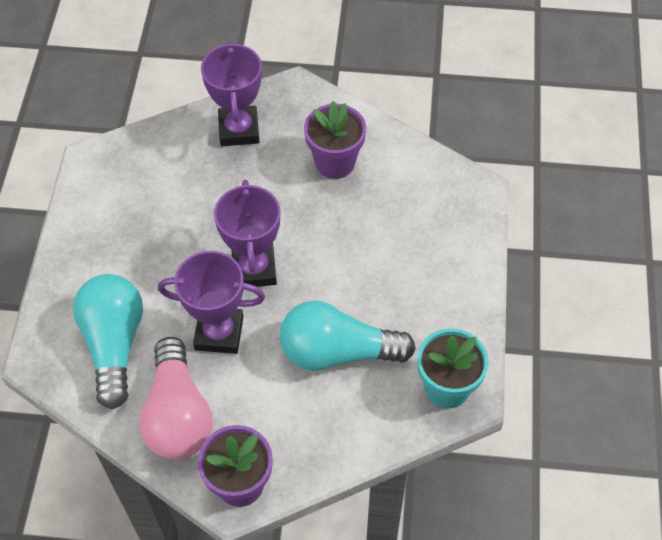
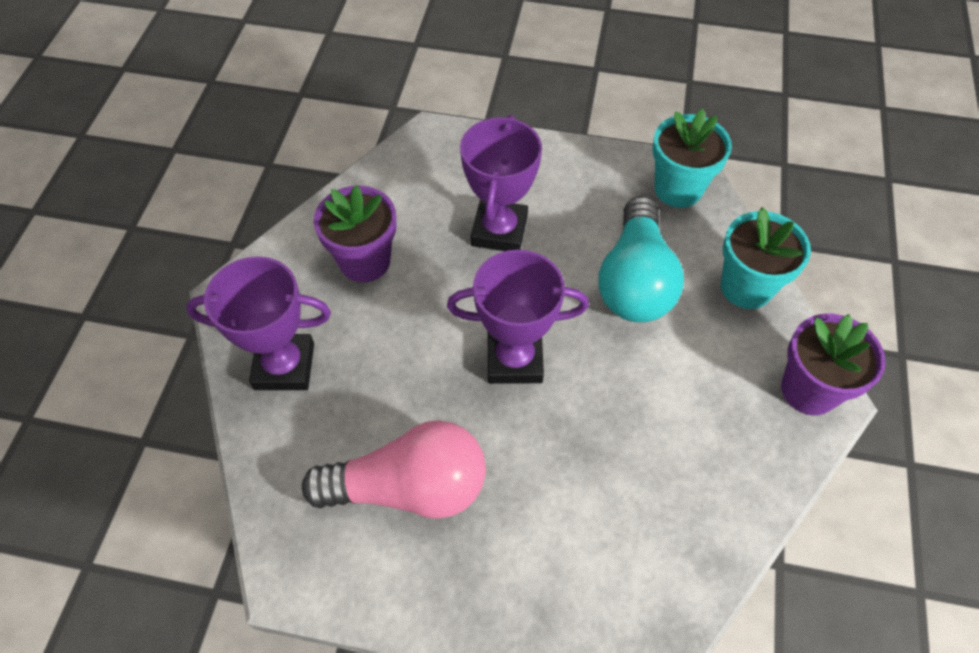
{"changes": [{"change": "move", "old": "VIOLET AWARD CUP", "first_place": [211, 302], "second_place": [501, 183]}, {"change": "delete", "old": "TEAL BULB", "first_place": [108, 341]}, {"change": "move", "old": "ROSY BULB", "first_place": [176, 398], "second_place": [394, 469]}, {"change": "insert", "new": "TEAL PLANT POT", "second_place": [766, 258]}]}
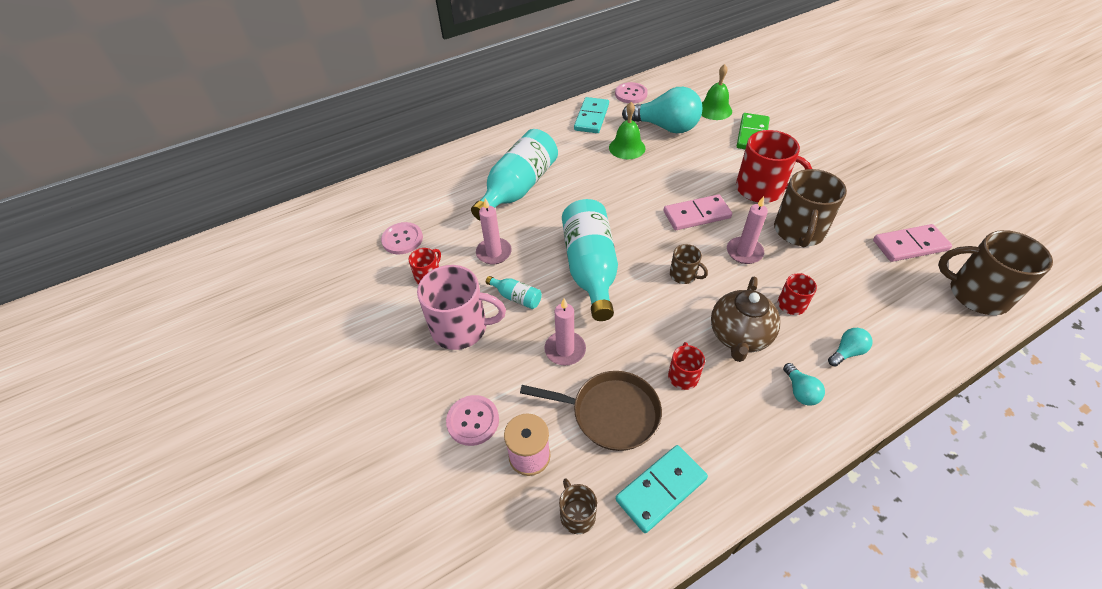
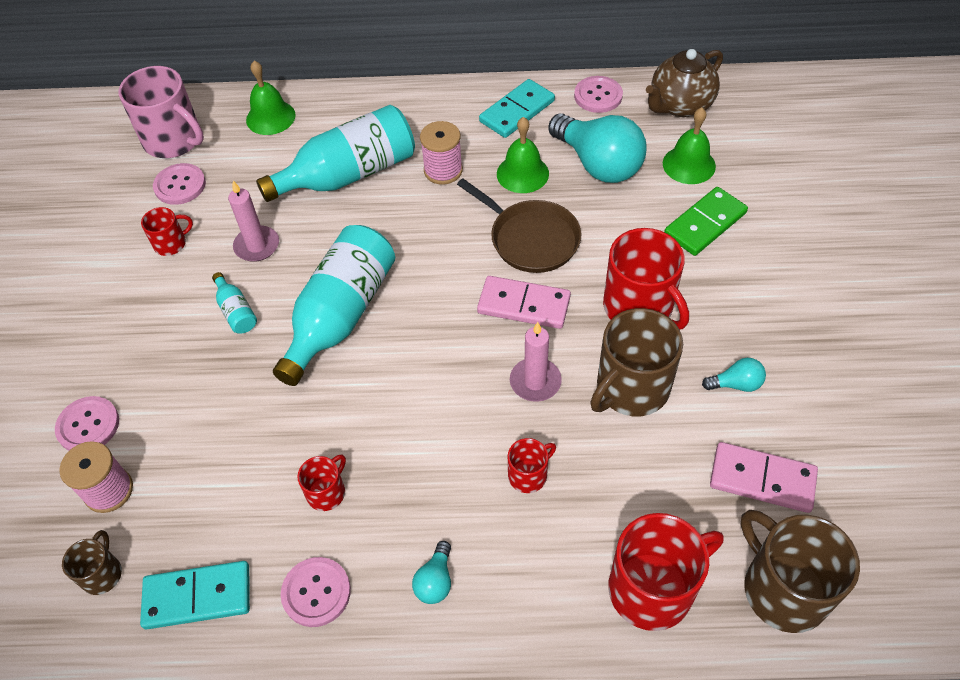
{"changes": [{"change": "delete", "old": "RUSSET TEA MUG", "first_place": [689, 264]}, {"change": "move", "old": "ROSY TEA MUG", "first_place": [461, 307], "second_place": [161, 112]}, {"change": "move", "old": "RUSSET CHINA TEAPOT", "first_place": [745, 319], "second_place": [684, 83]}, {"change": "delete", "old": "ROSY WAX CANDLE", "first_place": [565, 332]}, {"change": "move", "old": "TEAL BULB", "first_place": [850, 347], "second_place": [734, 375]}, {"change": "move", "old": "RUSSET FRYING PAN", "first_place": [591, 411], "second_place": [519, 226]}, {"change": "insert", "new": "EMERALD SCHOOL BELL", "second_place": [271, 98]}, {"change": "insert", "new": "ROSY SPOOL", "second_place": [441, 153]}, {"change": "insert", "new": "RED TEA MUG", "second_place": [666, 572]}, {"change": "insert", "new": "ROSY SHIRT BUTTON", "second_place": [316, 592]}]}
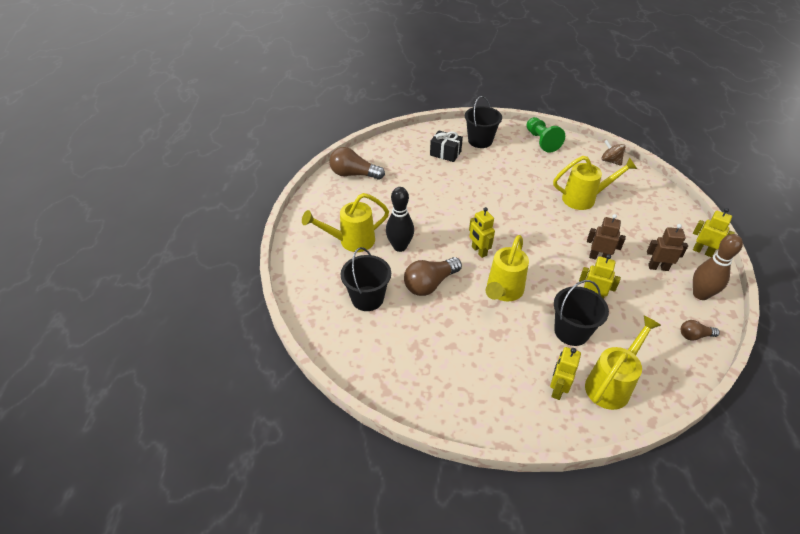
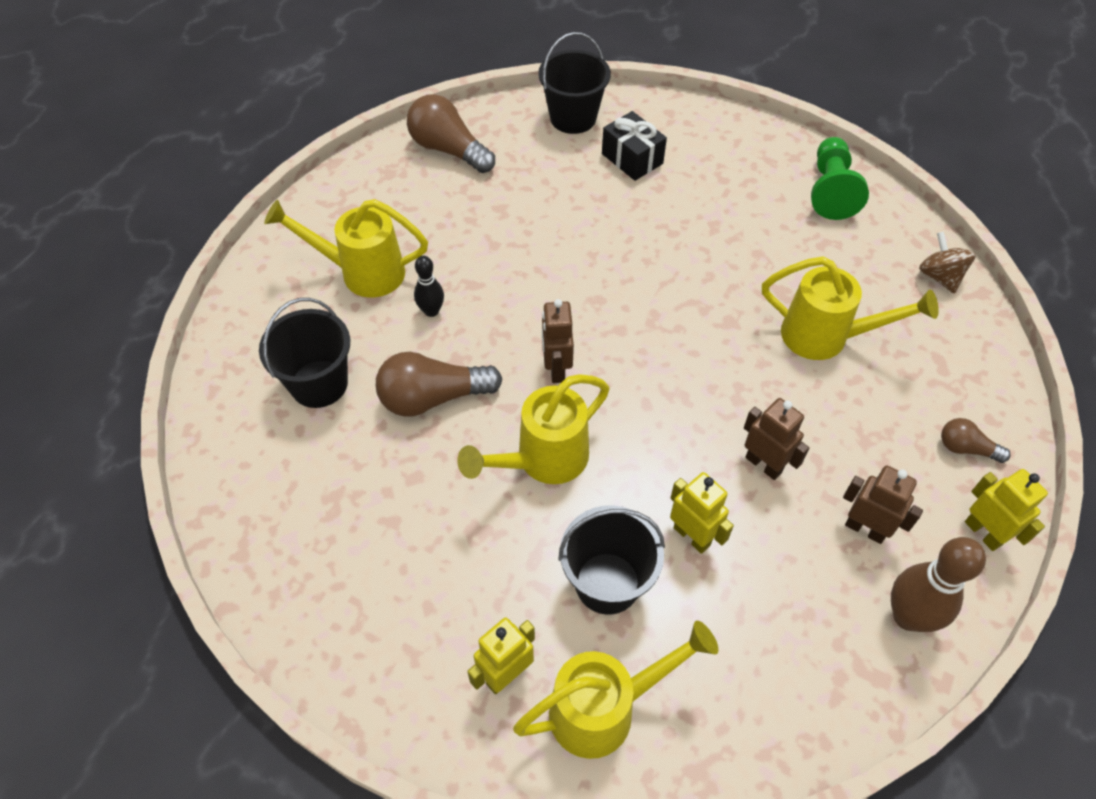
{"changes": [{"change": "move", "old": "EBONY BUCKET", "first_place": [483, 122], "second_place": [574, 83]}, {"change": "resize", "old": "EBONY TENPIN", "first_place": [400, 219], "second_place": [429, 286], "factor": 0.58}, {"change": "recolor", "old": "YELLOW TOY ROBOT", "new": "RUSSET TOY ROBOT", "first_place": [482, 232], "second_place": [558, 341]}, {"change": "move", "old": "RUSSET BULB", "first_place": [700, 330], "second_place": [976, 440]}]}
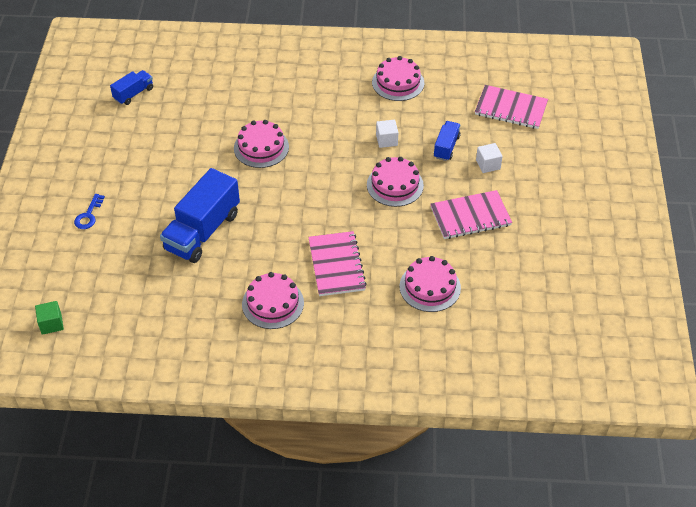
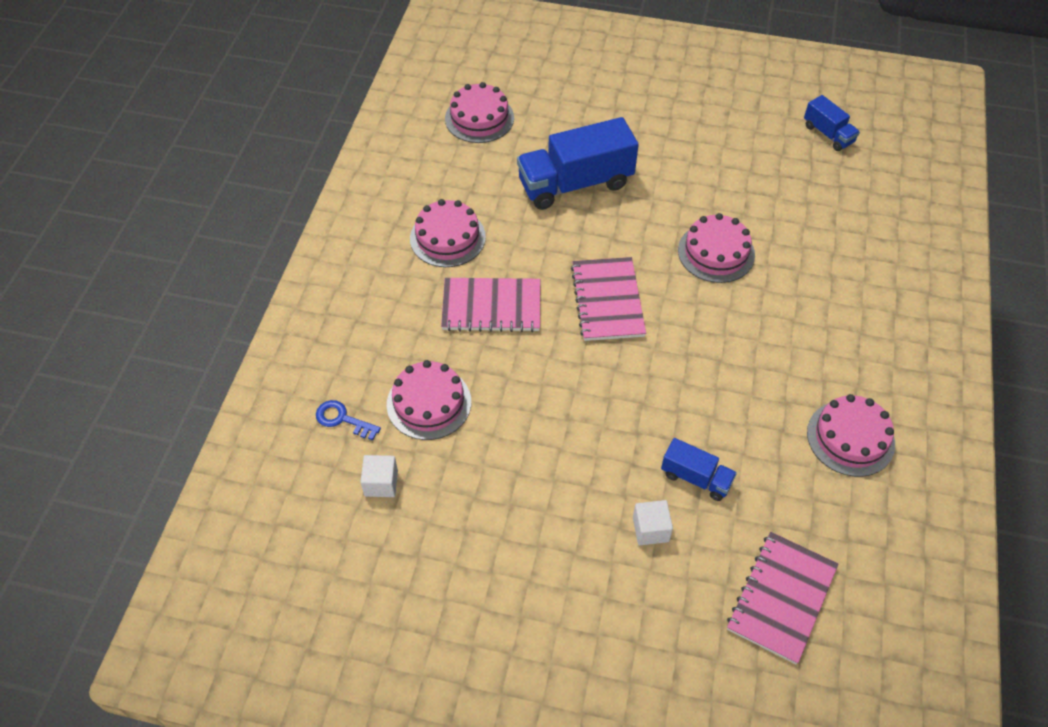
{"changes": [{"change": "move", "old": "WHITE BLOCK", "first_place": [387, 134], "second_place": [379, 476]}, {"change": "move", "old": "ROSY GATEAU", "first_place": [395, 182], "second_place": [479, 112]}, {"change": "rotate", "old": "ROYAL BLUE TRUCK", "first_place": [200, 215], "second_place": [578, 163], "degrees": -60}, {"change": "move", "old": "ROSY NOTEBOOK", "first_place": [471, 214], "second_place": [608, 299]}, {"change": "move", "old": "ROYAL BLUE LATCHKEY", "first_place": [89, 211], "second_place": [348, 420]}, {"change": "delete", "old": "EMERALD BLOCK", "first_place": [49, 318]}]}
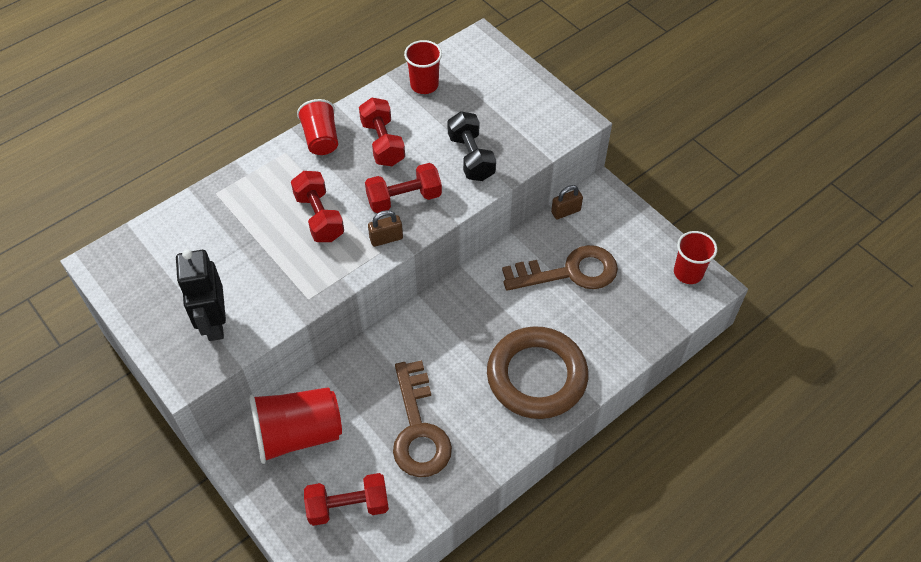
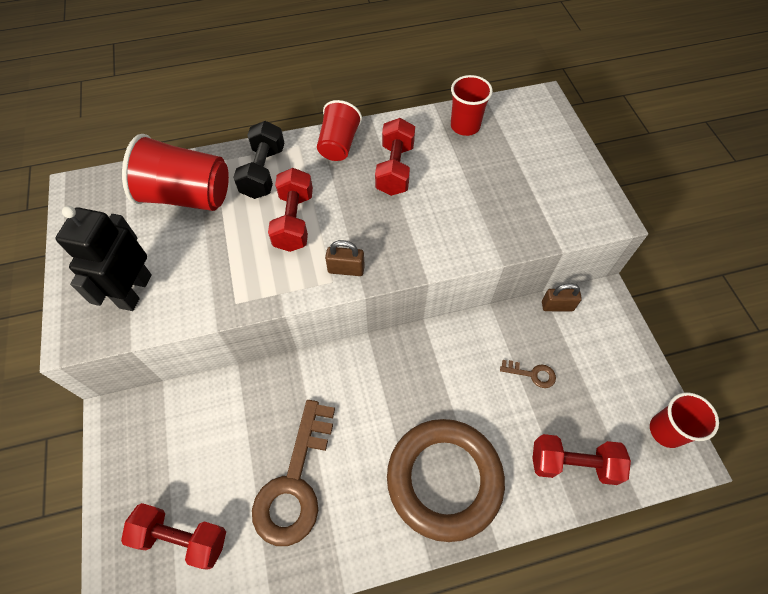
{"changes": [{"change": "move", "old": "EBONY FREE WEIGHT", "first_place": [472, 146], "second_place": [258, 160]}, {"change": "move", "old": "RED FREE WEIGHT", "first_place": [403, 188], "second_place": [581, 459]}, {"change": "resize", "old": "RUSSET LATCHKEY", "first_place": [560, 268], "second_place": [528, 374], "factor": 0.43}, {"change": "move", "old": "RED CUP", "first_place": [295, 425], "second_place": [175, 172]}]}
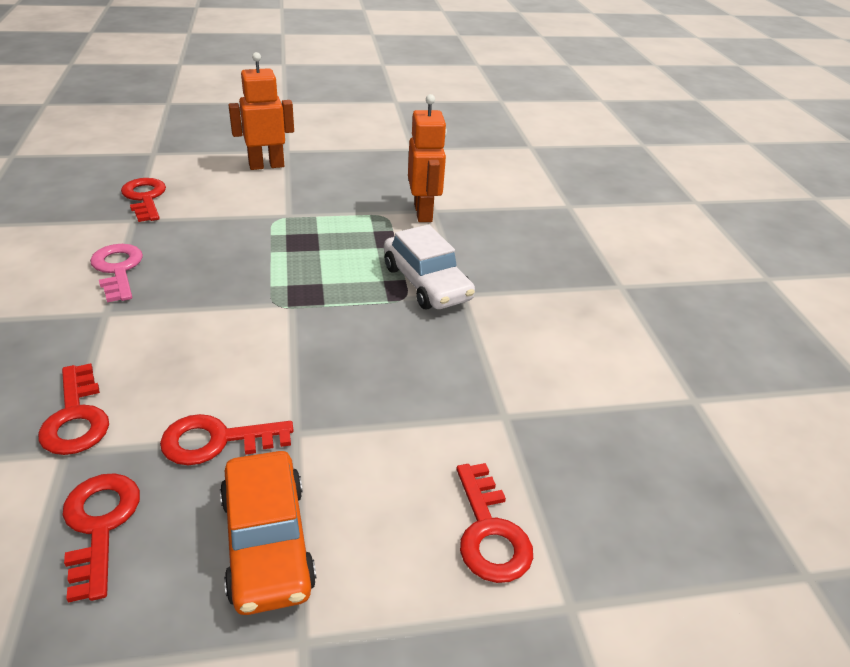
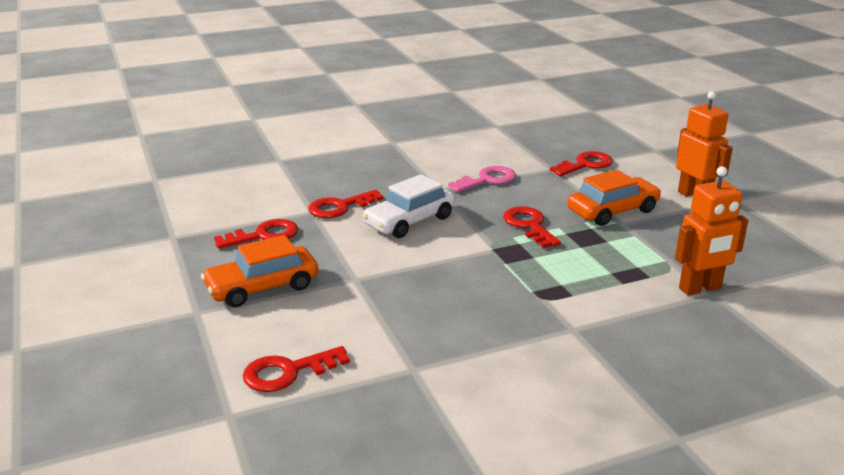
{"changes": [{"change": "move", "old": "WHITE TOY CAR", "first_place": [429, 266], "second_place": [408, 206]}, {"change": "move", "old": "RED LATCHKEY", "first_place": [227, 439], "second_place": [532, 227]}, {"change": "insert", "new": "ORANGE TOY CAR", "second_place": [614, 198]}]}
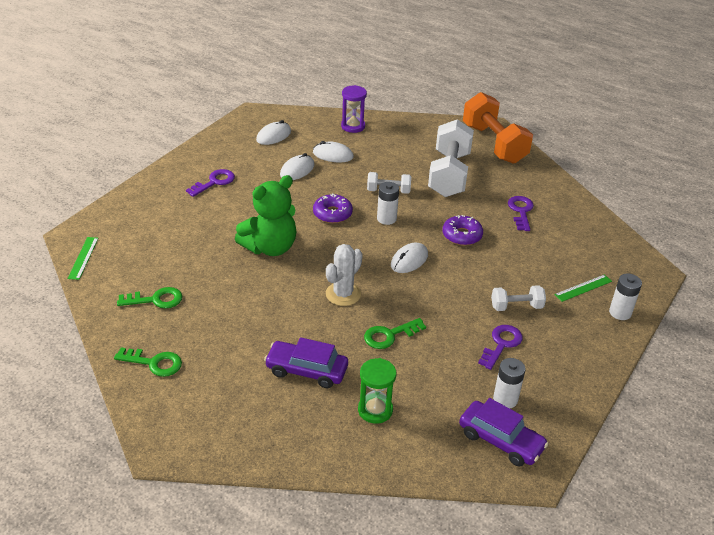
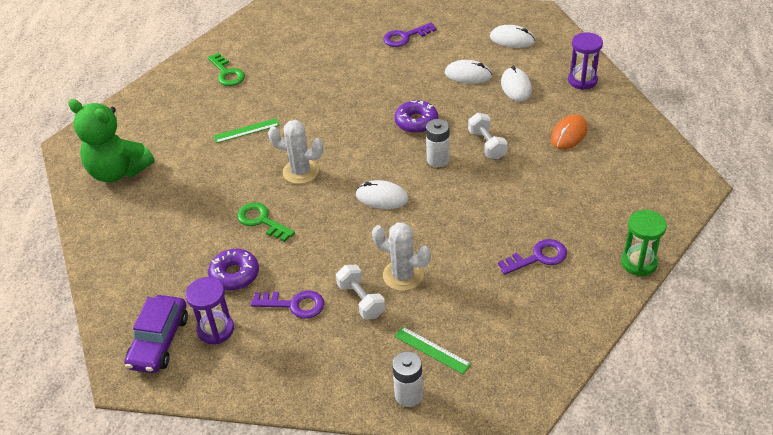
{"changes": [{"change": "delete", "old": "ORANGE FREE WEIGHT", "first_place": [498, 128]}, {"change": "delete", "old": "WHITE FREE WEIGHT", "first_place": [451, 158]}, {"change": "rotate", "old": "VIOLET LATCHKEY", "first_place": [210, 183], "second_place": [410, 35], "degrees": 135}, {"change": "move", "old": "EMERALD STUFFED BEAR", "first_place": [265, 215], "second_place": [111, 141]}, {"change": "move", "old": "VIOLET DOUGHNUT", "first_place": [462, 230], "second_place": [233, 270]}, {"change": "move", "old": "EMERALD RULER", "first_place": [83, 258], "second_place": [247, 130]}, {"change": "delete", "old": "VIOLET TOY CAR", "first_place": [306, 362]}, {"change": "delete", "old": "EMERALD LATCHKEY", "first_place": [148, 362]}, {"change": "move", "old": "EMERALD SAND TIMER", "first_place": [377, 391], "second_place": [644, 243]}, {"change": "replace", "old": "WHITE POWER CELL", "new": "VIOLET SAND TIMER", "first_place": [509, 383], "second_place": [209, 310]}, {"change": "insert", "new": "ORANGE PC MOUSE", "second_place": [569, 132]}, {"change": "insert", "new": "WHITE CACTUS", "second_place": [401, 256]}]}
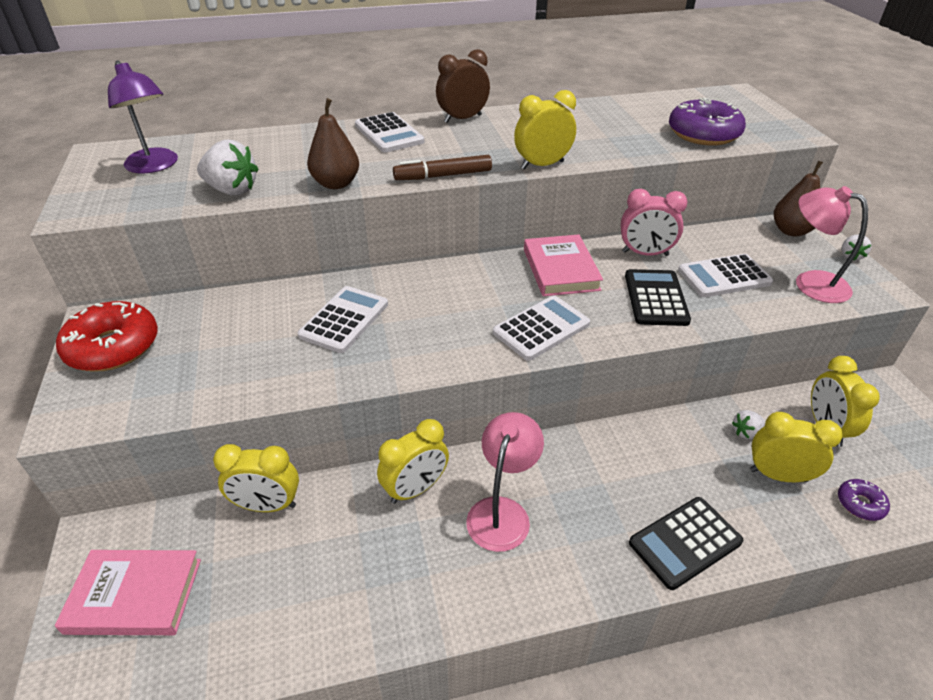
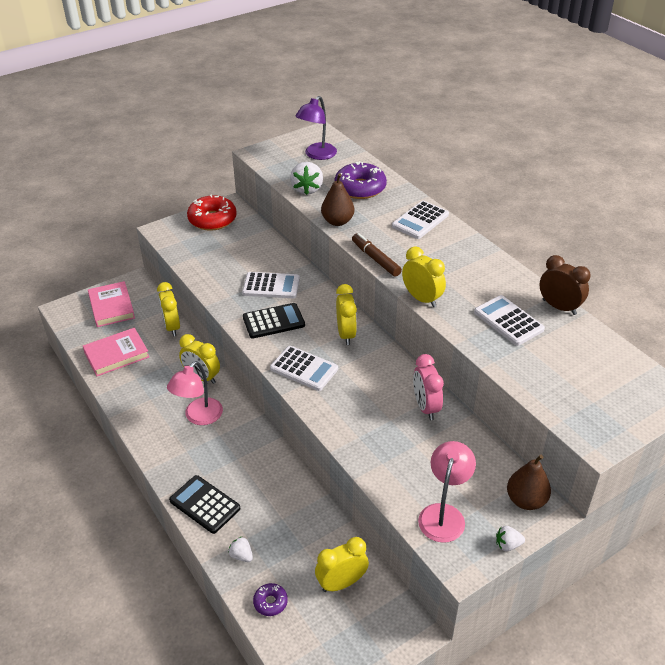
{"changes": [{"change": "move", "old": "RUSSET BEDSIDE CLOCK", "first_place": [463, 86], "second_place": [565, 285]}, {"change": "move", "old": "VIOLET DOUGHNUT", "first_place": [707, 121], "second_place": [361, 180]}, {"change": "move", "old": "ROSY HARDBACK", "first_place": [563, 265], "second_place": [116, 352]}, {"change": "move", "old": "WHITE CALCULATOR", "first_place": [725, 275], "second_place": [509, 320]}, {"change": "move", "old": "EBONY CALCULATOR", "first_place": [658, 297], "second_place": [274, 321]}, {"change": "move", "old": "WHITE STRAWBERRY", "first_place": [748, 424], "second_place": [240, 549]}, {"change": "rotate", "old": "ROSY READING LAMP", "first_place": [505, 482], "second_place": [195, 393], "degrees": 120}, {"change": "move", "old": "YELLOW BEDSIDE CLOCK", "first_place": [796, 447], "second_place": [346, 314]}]}
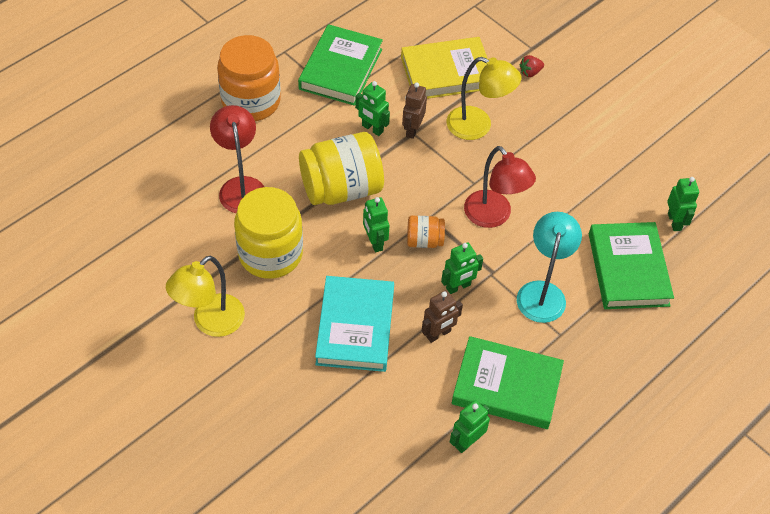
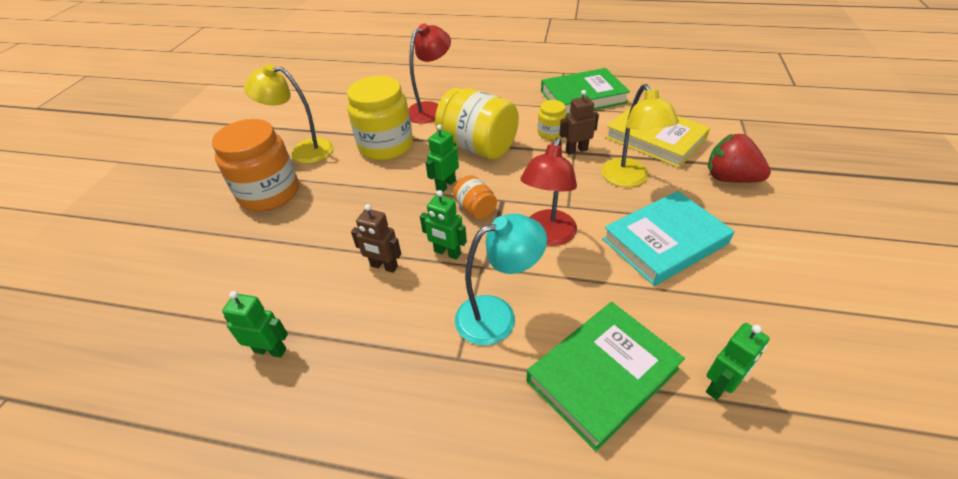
{"changes": [{"change": "move", "old": "ORANGE JAM JAR", "first_place": [249, 78], "second_place": [255, 165]}, {"change": "resize", "old": "RED STRAWBERRY", "first_place": [532, 66], "second_place": [739, 158], "factor": 2.04}, {"change": "replace", "old": "EMERALD TOY ROBOT", "new": "YELLOW JAM JAR", "first_place": [372, 108], "second_place": [552, 120]}, {"change": "move", "old": "TEAL HARDBACK", "first_place": [354, 324], "second_place": [668, 238]}, {"change": "delete", "old": "EMERALD HARDBACK", "first_place": [508, 382]}]}
